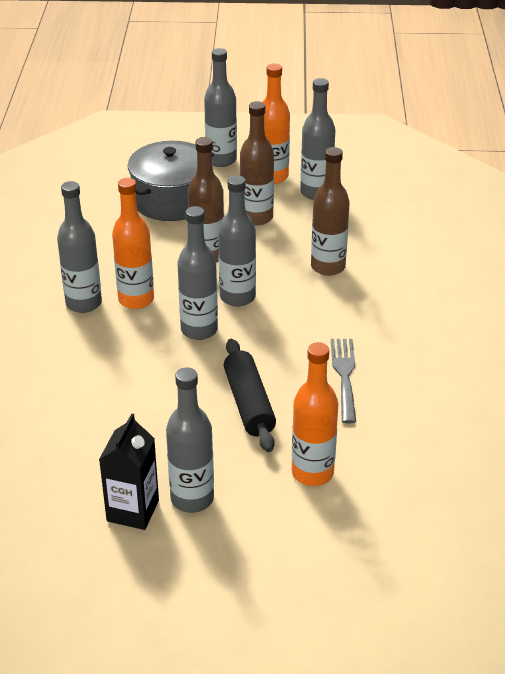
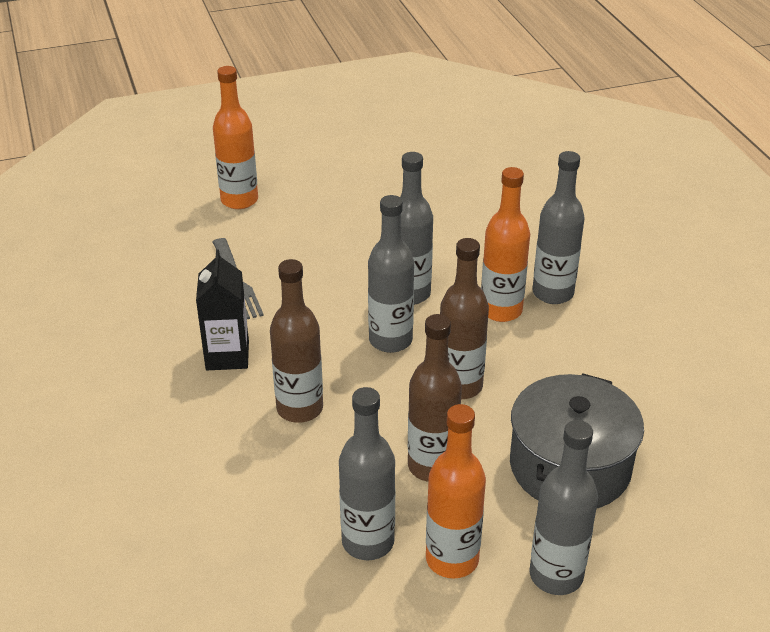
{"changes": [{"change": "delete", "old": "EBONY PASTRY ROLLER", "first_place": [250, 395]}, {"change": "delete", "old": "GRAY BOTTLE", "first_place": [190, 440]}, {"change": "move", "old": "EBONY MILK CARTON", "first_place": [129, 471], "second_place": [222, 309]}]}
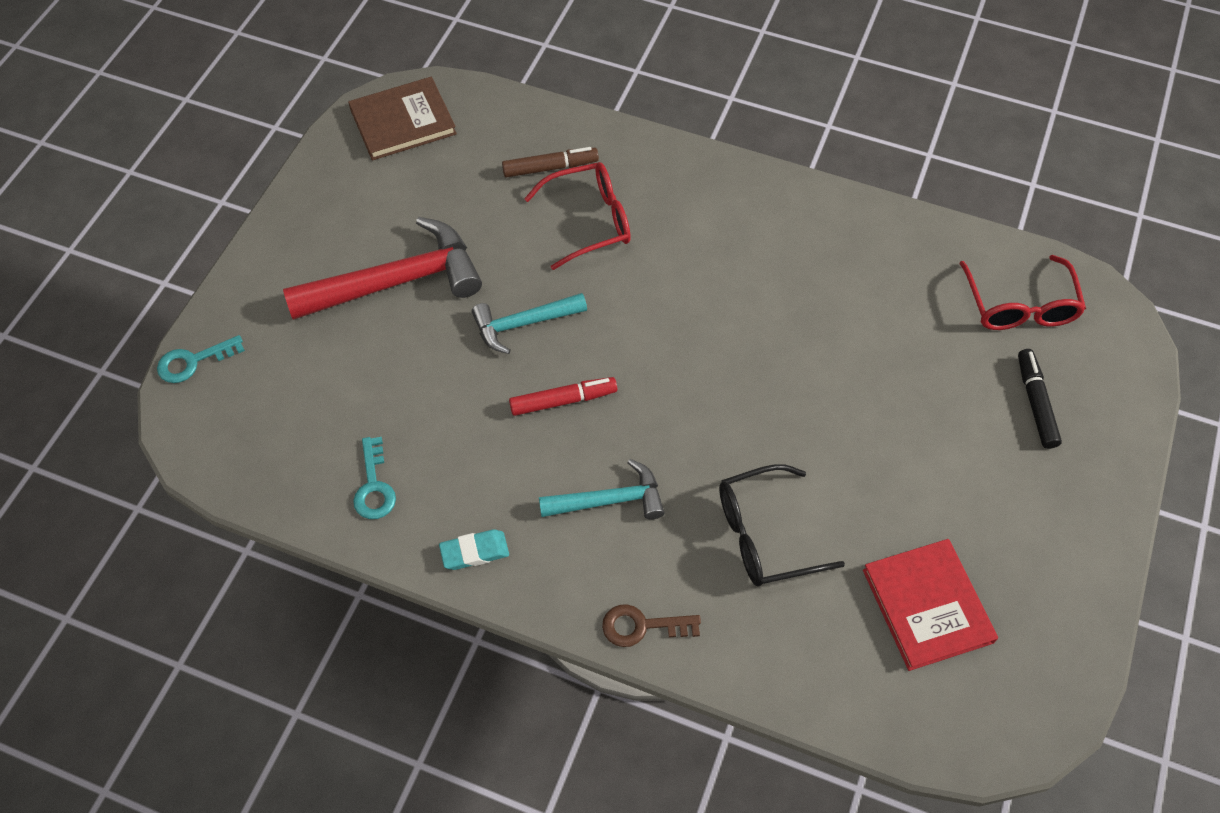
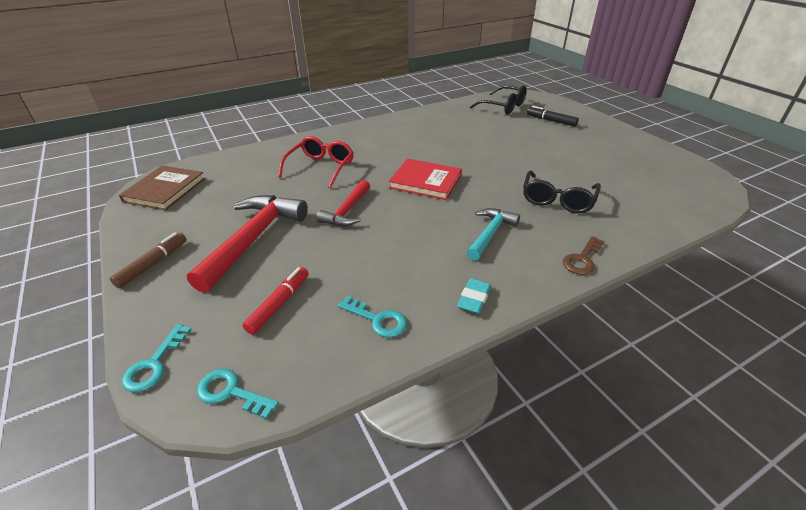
{"changes": [{"change": "move", "old": "RUSSET FELT PEN", "first_place": [550, 162], "second_place": [148, 260]}, {"change": "recolor", "old": "RED SPECTACLES", "new": "EBONY SPECTACLES", "first_place": [1022, 292], "second_place": [498, 100]}, {"change": "recolor", "old": "TEAL CLAW HAMMER", "new": "RED CLAW HAMMER", "first_place": [529, 323], "second_place": [343, 203]}, {"change": "move", "old": "RED FELT PEN", "first_place": [563, 396], "second_place": [275, 301]}, {"change": "move", "old": "RED HARDBACK", "first_place": [930, 605], "second_place": [425, 179]}, {"change": "insert", "new": "TEAL LATCHKEY", "second_place": [238, 394]}]}
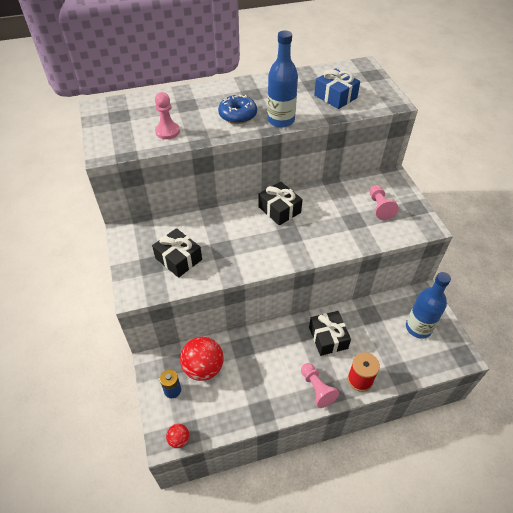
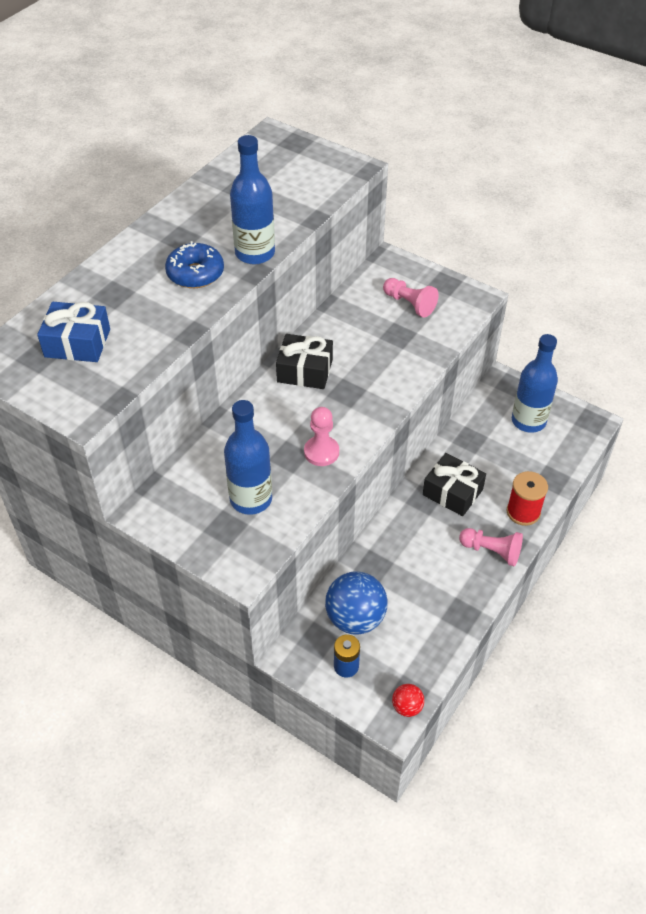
{"changes": [{"change": "move", "old": "ROYAL BLUE PRESENT", "first_place": [337, 88], "second_place": [73, 332]}, {"change": "move", "old": "ROSY PAWN", "first_place": [167, 115], "second_place": [321, 436]}, {"change": "replace", "old": "EBONY PRESENT", "new": "ROYAL BLUE BOTTLE", "first_place": [177, 253], "second_place": [248, 457]}, {"change": "recolor", "old": "RED SPHERE", "new": "ROYAL BLUE SPHERE", "first_place": [202, 359], "second_place": [356, 603]}]}
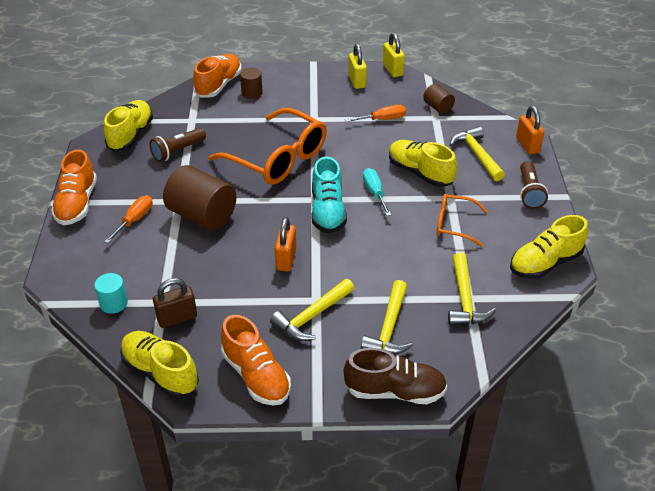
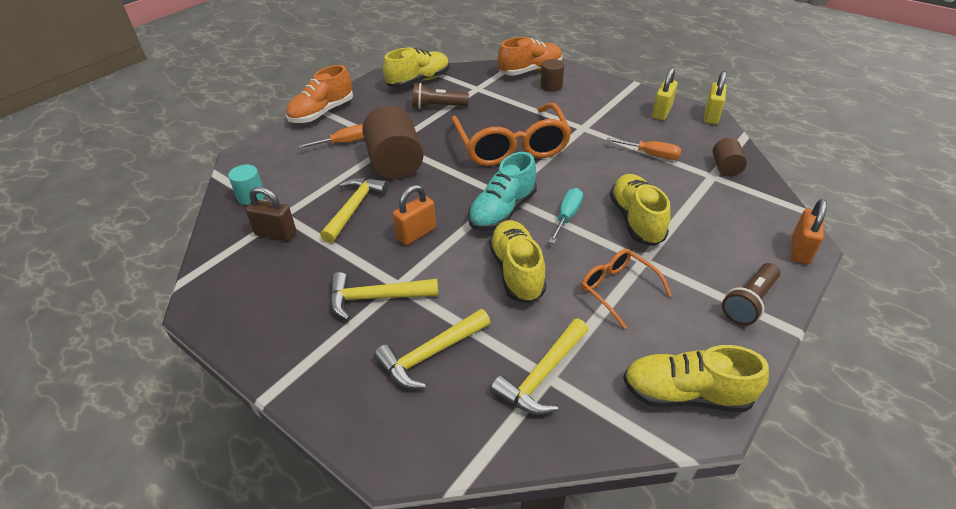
{"changes": [{"change": "move", "old": "YELLOW CLAW HAMMER", "first_place": [477, 153], "second_place": [354, 210]}, {"change": "delete", "old": "ORANGE SNEAKER", "first_place": [256, 360]}, {"change": "move", "old": "YELLOW SNEAKER", "first_place": [159, 364], "second_place": [517, 261]}, {"change": "delete", "old": "RUSSET SNEAKER", "first_place": [395, 376]}]}
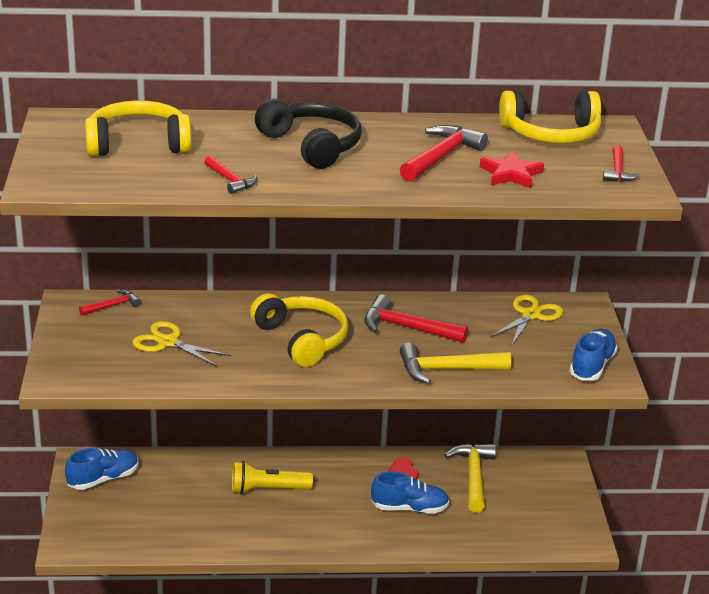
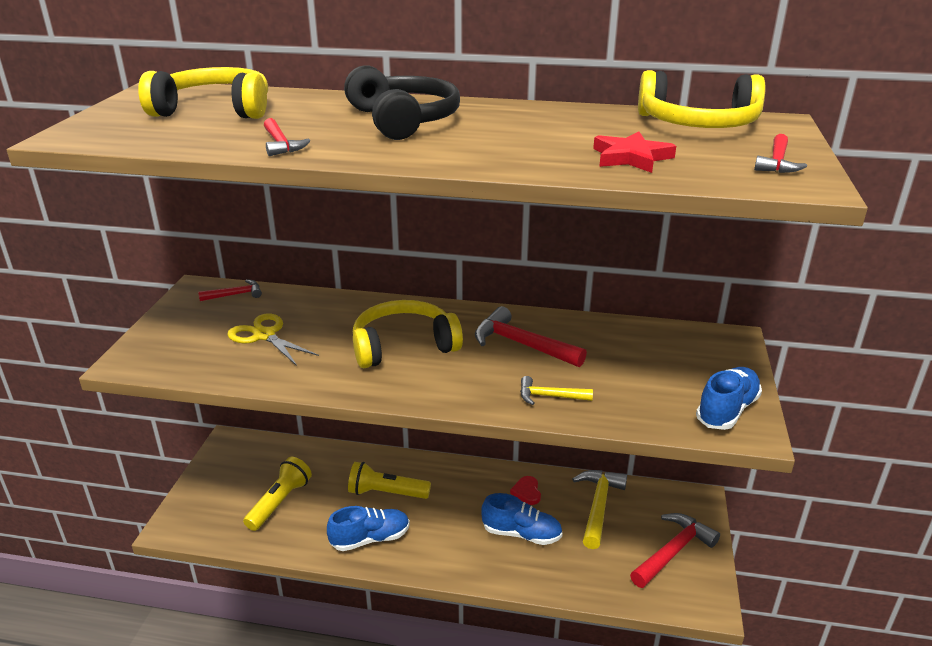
{"changes": [{"change": "move", "old": "RED CLAW HAMMER", "first_place": [444, 153], "second_place": [675, 550]}, {"change": "rotate", "old": "YELLOW HEADPHONES", "first_place": [299, 330], "second_place": [408, 334], "degrees": -90}, {"change": "delete", "old": "YELLOW PAIR OF SCISSORS", "first_place": [526, 320]}, {"change": "resize", "old": "YELLOW CLAW HAMMER", "first_place": [456, 363], "second_place": [556, 390], "factor": 0.57}, {"change": "move", "old": "ROYAL BLUE SNEAKER", "first_place": [102, 469], "second_place": [368, 528]}, {"change": "insert", "new": "YELLOW FLASHLIGHT", "second_place": [277, 494]}]}
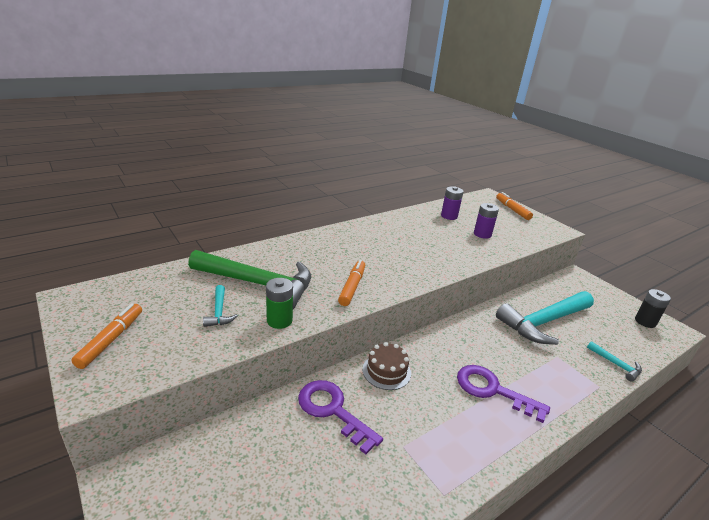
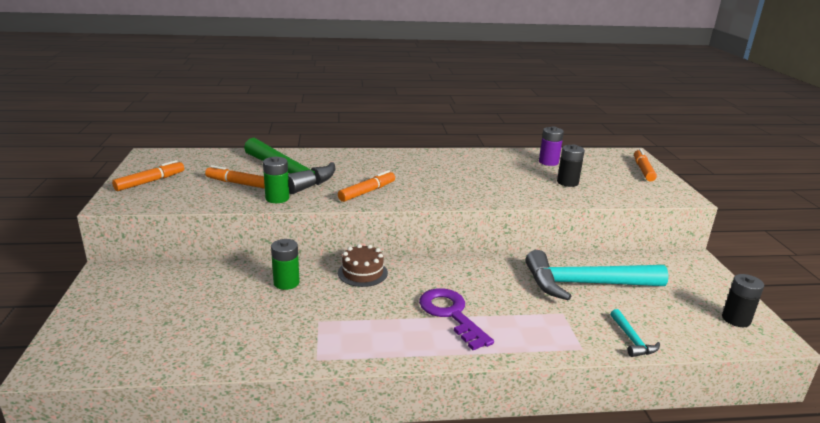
{"changes": [{"change": "recolor", "old": "VIOLET POWER CELL", "new": "EBONY POWER CELL", "first_place": [486, 221], "second_place": [571, 165]}, {"change": "replace", "old": "TEAL CLAW HAMMER", "new": "ORANGE FELT PEN", "first_place": [220, 306], "second_place": [235, 177]}, {"change": "replace", "old": "VIOLET LATCHKEY", "new": "EMERALD POWER CELL", "first_place": [340, 417], "second_place": [285, 264]}]}
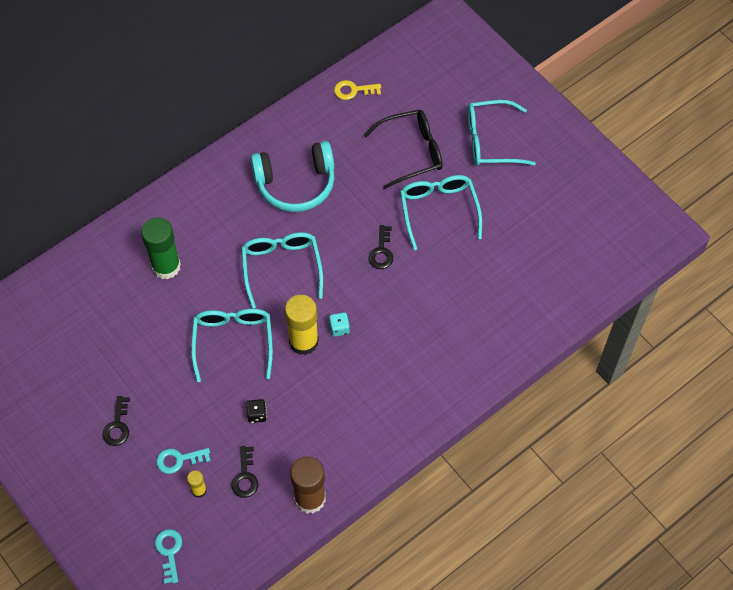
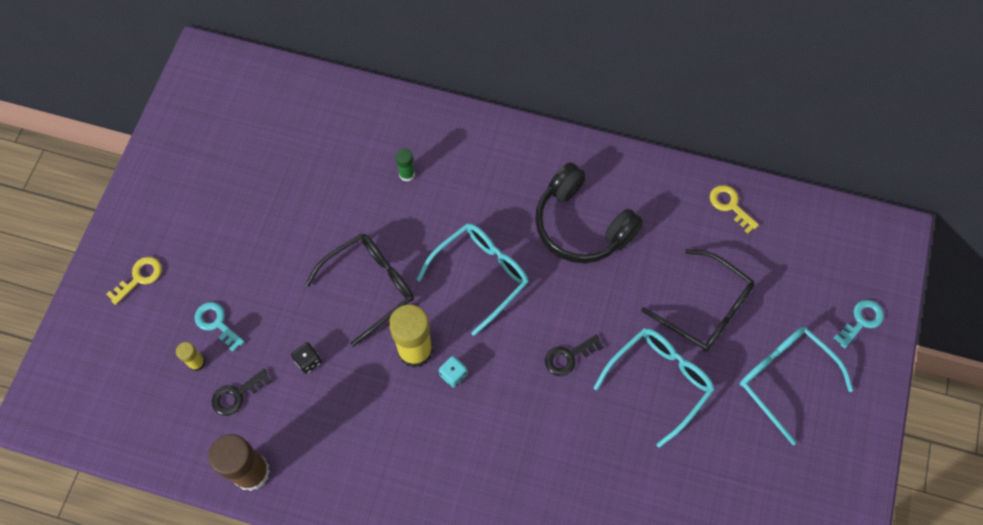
{"changes": [{"change": "recolor", "old": "TEAL HEADPHONES", "new": "EBONY HEADPHONES", "first_place": [293, 176], "second_place": [589, 212]}, {"change": "resize", "old": "EMERALD GLUE STICK", "first_place": [161, 248], "second_place": [405, 165], "factor": 0.48}, {"change": "recolor", "old": "TEAL SPECTACLES", "new": "EBONY SPECTACLES", "first_place": [232, 345], "second_place": [359, 290]}, {"change": "delete", "old": "EBONY LATCHKEY", "first_place": [116, 421]}, {"change": "move", "old": "TEAL LATCHKEY", "first_place": [168, 556], "second_place": [859, 324]}, {"change": "insert", "new": "YELLOW LATCHKEY", "second_place": [134, 281]}]}
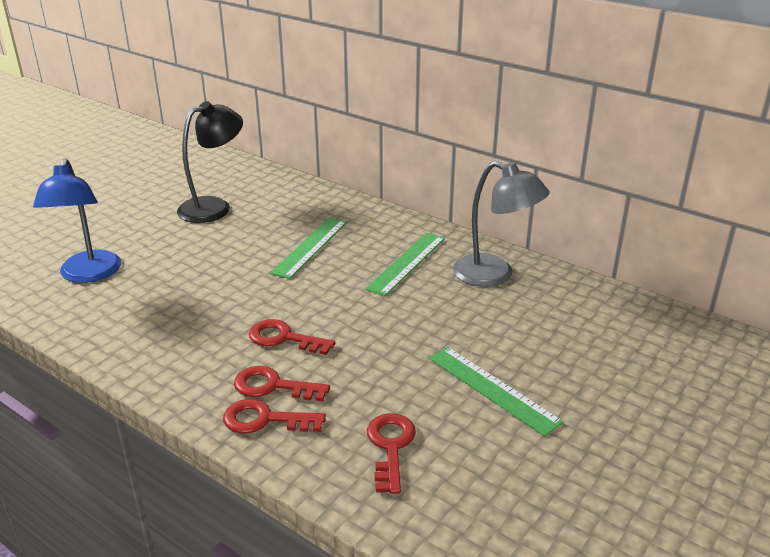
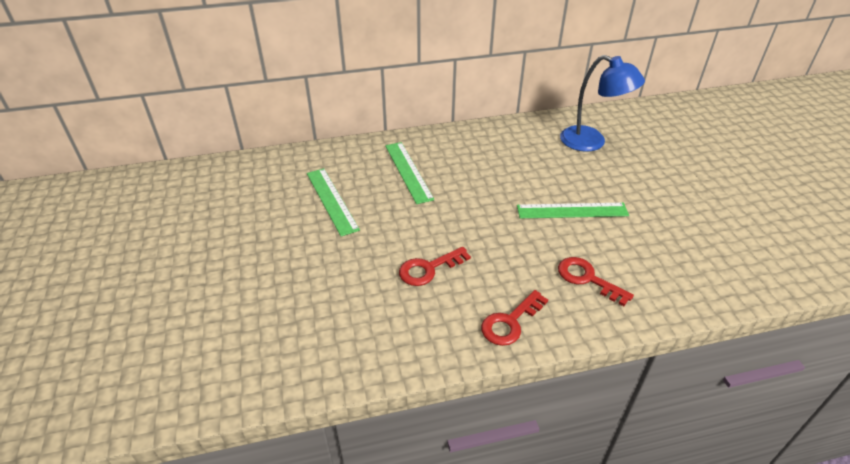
{"changes": [{"change": "delete", "old": "EBONY READING LAMP", "first_place": [210, 162]}, {"change": "move", "old": "ROYAL BLUE READING LAMP", "first_place": [77, 220], "second_place": [602, 103]}, {"change": "delete", "old": "GRAY READING LAMP", "first_place": [501, 224]}, {"change": "delete", "old": "RED LATCHKEY", "first_place": [282, 383]}]}
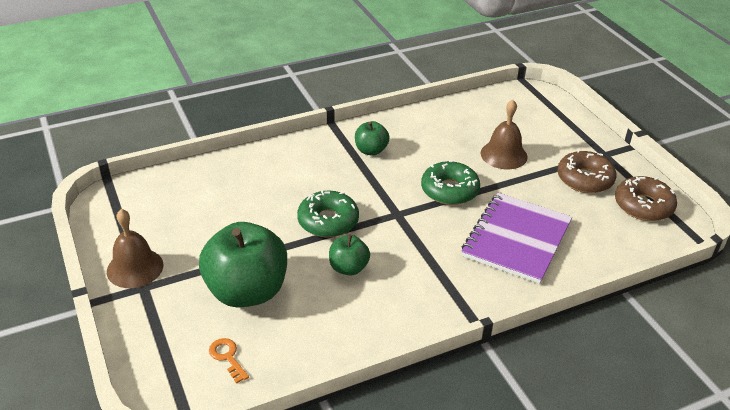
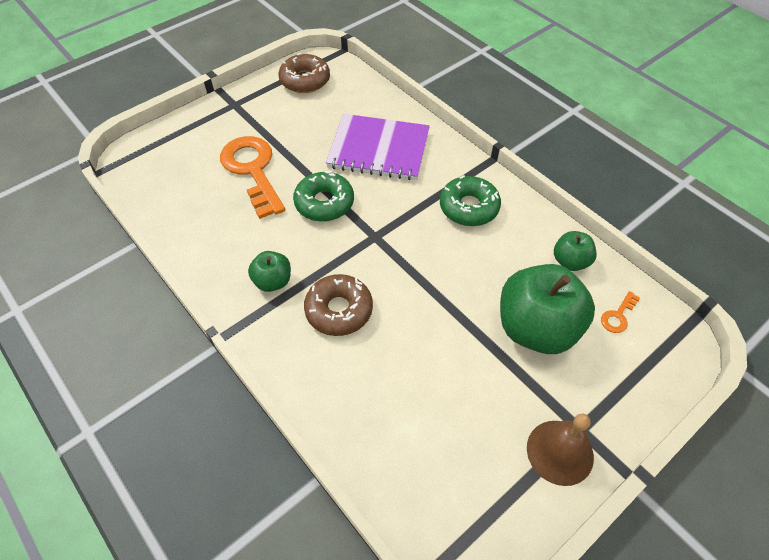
{"changes": [{"change": "replace", "old": "RUSSET SCHOOL BELL", "new": "ORANGE LATCHKEY", "first_place": [504, 134], "second_place": [252, 177]}, {"change": "move", "old": "RUSSET DOUGHNUT", "first_place": [586, 171], "second_place": [338, 305]}, {"change": "move", "old": "EMERALD DOUGHNUT", "first_place": [328, 214], "second_place": [470, 200]}, {"change": "move", "old": "EMERALD APPLE FRUIT", "first_place": [349, 255], "second_place": [575, 251]}]}
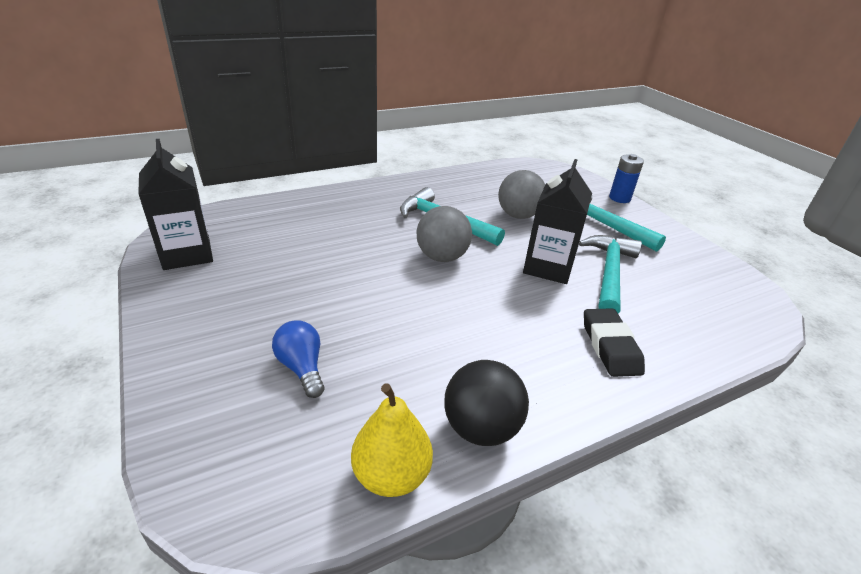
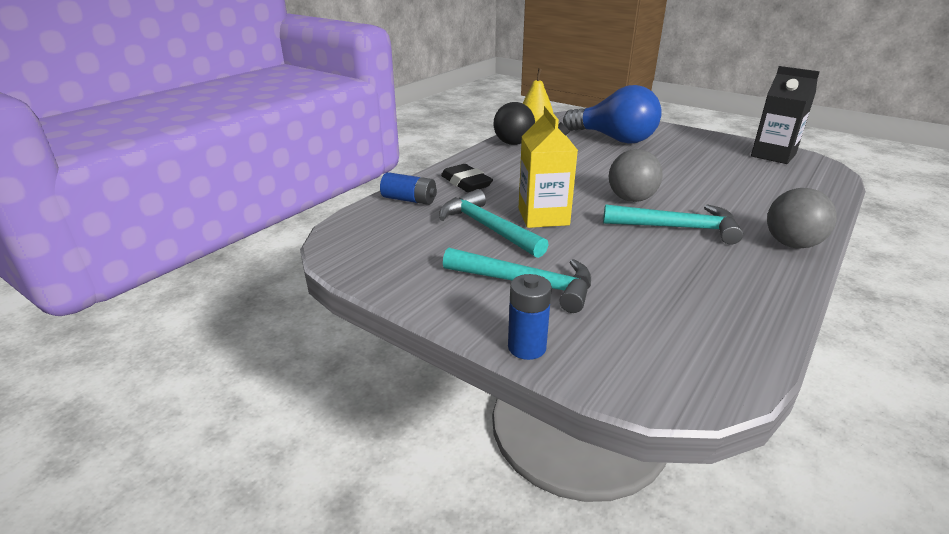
{"changes": [{"change": "recolor", "old": "EBONY MILK CARTON", "new": "YELLOW MILK CARTON", "first_place": [557, 221], "second_place": [548, 167]}, {"change": "move", "old": "GRAY SPHERE", "first_place": [521, 194], "second_place": [802, 218]}, {"change": "rotate", "old": "TEAL CLAW HAMMER", "first_place": [610, 274], "second_place": [494, 223], "degrees": 150}, {"change": "resize", "old": "ROYAL BLUE BULB", "first_place": [298, 359], "second_place": [612, 114], "factor": 2.13}, {"change": "insert", "new": "ROYAL BLUE POWER CELL", "second_place": [408, 188]}]}
